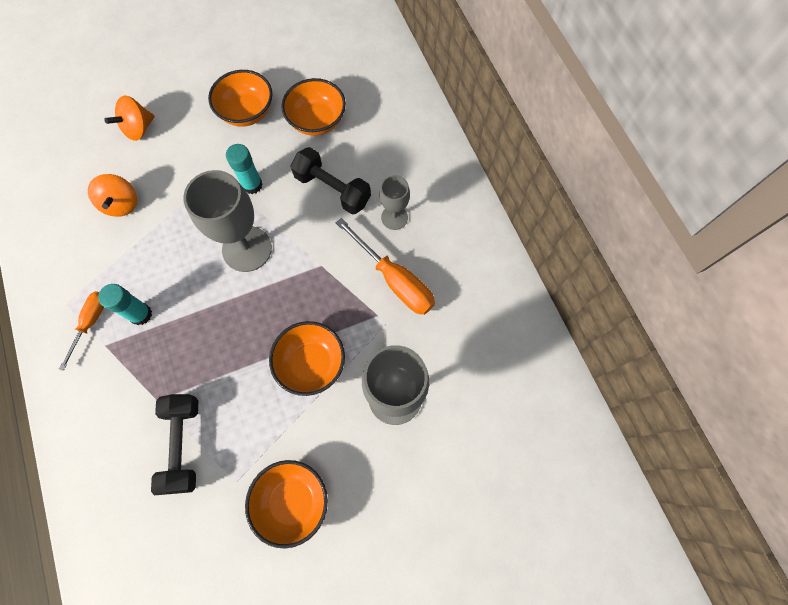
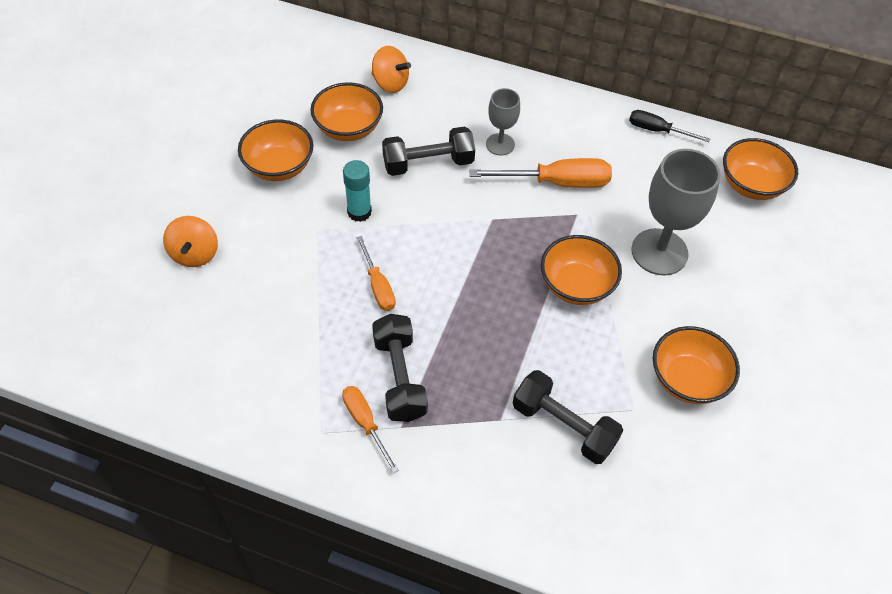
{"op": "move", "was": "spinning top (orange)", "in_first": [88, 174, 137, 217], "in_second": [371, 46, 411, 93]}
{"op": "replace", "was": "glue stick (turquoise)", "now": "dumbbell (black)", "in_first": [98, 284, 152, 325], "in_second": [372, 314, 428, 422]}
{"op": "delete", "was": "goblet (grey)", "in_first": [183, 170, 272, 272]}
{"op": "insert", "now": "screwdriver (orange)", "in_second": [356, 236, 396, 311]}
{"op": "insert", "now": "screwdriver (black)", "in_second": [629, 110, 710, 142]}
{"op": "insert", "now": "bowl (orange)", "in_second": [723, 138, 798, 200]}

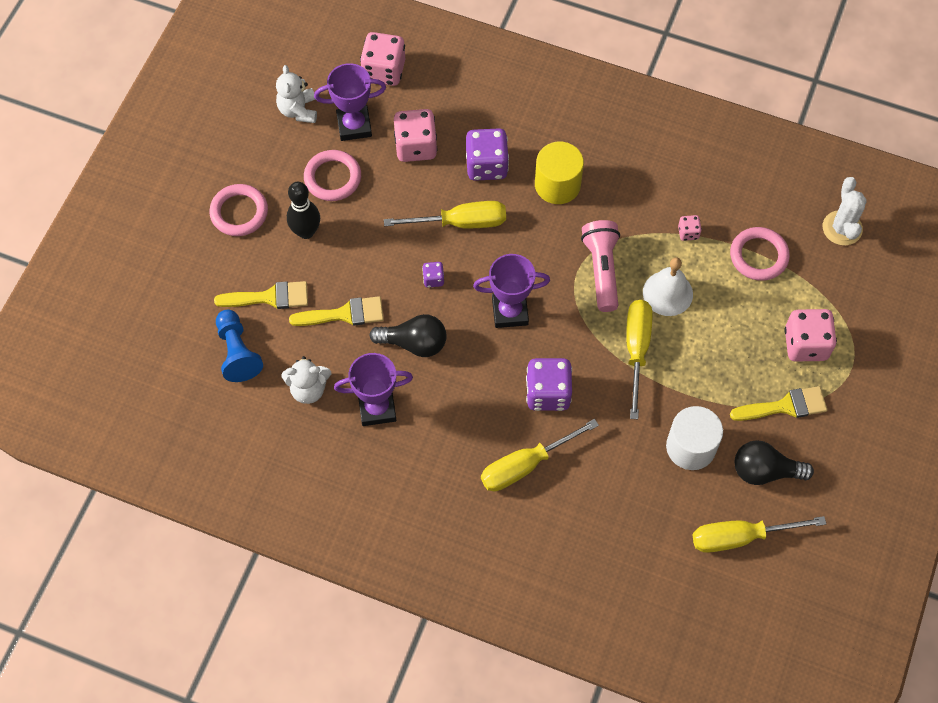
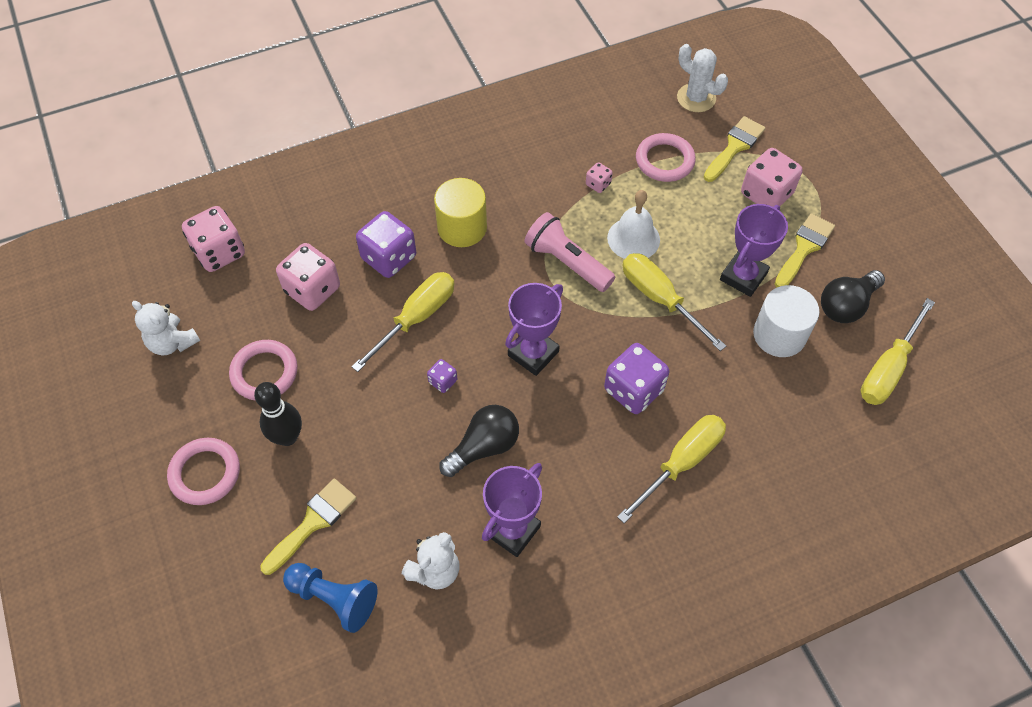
{"op": "move", "was": "brush (yellow)", "in_first": [289, 296, 384, 326], "in_second": [704, 116, 765, 182]}
{"op": "move", "was": "trophy (purple)", "in_first": [314, 63, 386, 141], "in_second": [720, 204, 788, 297]}
{"op": "rotate", "was": "screwdriver (yellow)", "in_first": [481, 419, 599, 491], "in_second": [617, 415, 726, 523], "clockwise": -150}

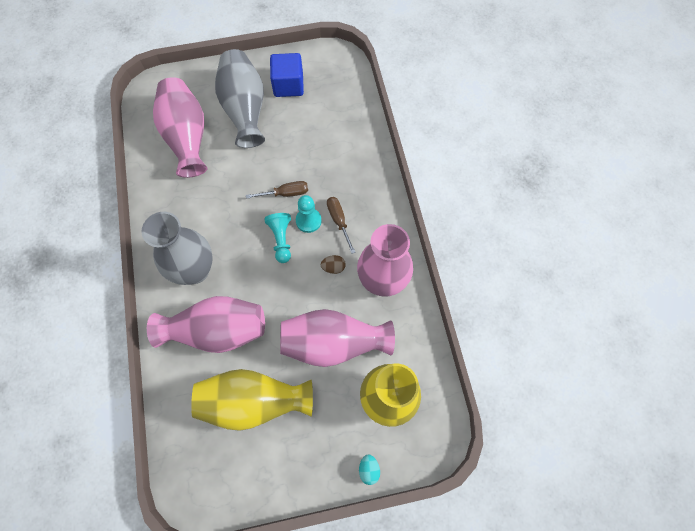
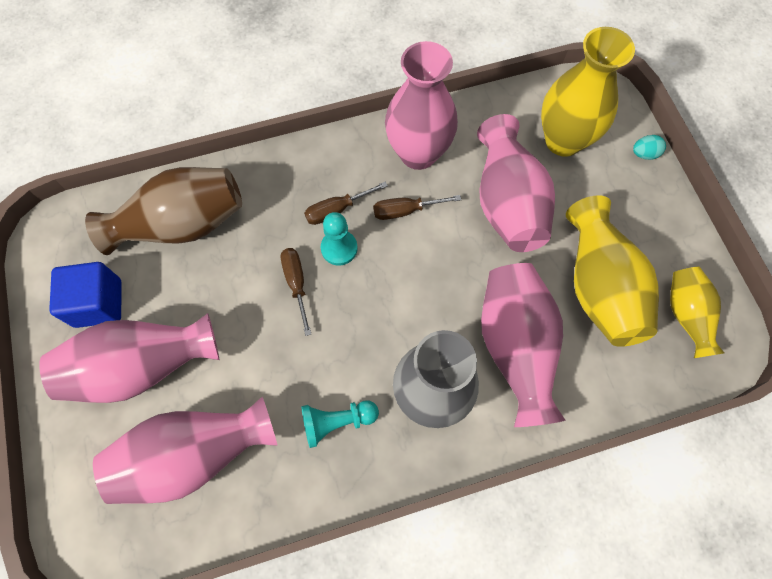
{"op": "recolor", "was": "vase (grey)", "now": "vase (pink)", "in_first": [215, 49, 265, 148], "in_second": [39, 313, 219, 403]}
{"op": "move", "was": "pawn (turquoise)", "in_first": [264, 213, 291, 263], "in_second": [301, 400, 379, 448]}
{"op": "replace", "was": "egg (brown)", "now": "screwdriver (brown)", "in_first": [321, 255, 346, 274], "in_second": [373, 195, 461, 220]}
{"op": "insert", "now": "vase (brown)", "in_second": [85, 167, 242, 255]}
{"op": "insert", "now": "vase (yellow)", "in_second": [670, 267, 724, 358]}

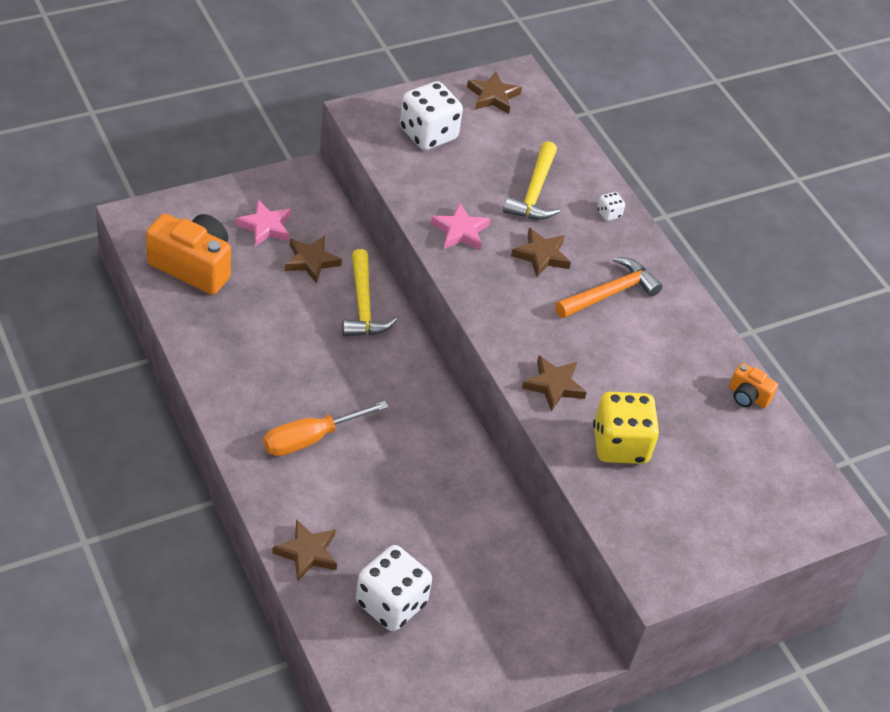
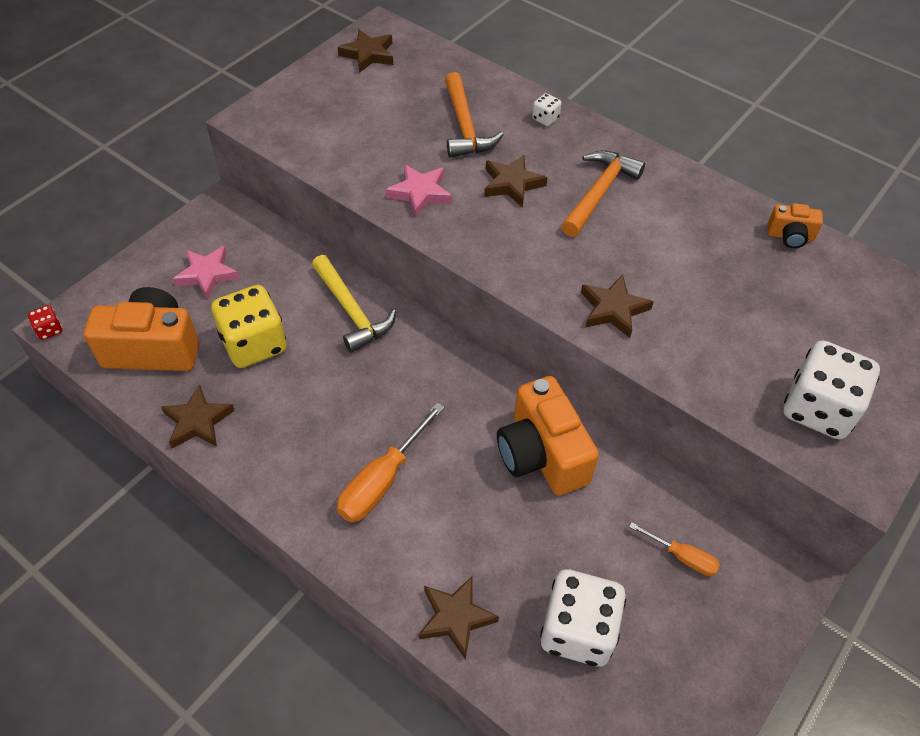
{"op": "move", "was": "star (brown)", "in_first": [284, 236, 342, 284], "in_second": [161, 384, 235, 448]}
{"op": "move", "was": "dice (white)", "in_first": [400, 81, 463, 150], "in_second": [783, 340, 880, 439]}
{"op": "recolor", "was": "hammer (yellow)", "now": "hammer (orange)", "in_first": [503, 141, 560, 220], "in_second": [445, 72, 504, 158]}
{"op": "move", "was": "dice (yellow)", "in_first": [593, 392, 660, 464], "in_second": [211, 285, 287, 368]}
{"op": "insert", "now": "dice (red)", "in_second": [28, 305, 62, 340]}
{"op": "insert", "now": "camera (orange)", "in_second": [497, 376, 599, 496]}
{"op": "insert", "now": "screwdriver (orange)", "in_second": [629, 522, 720, 576]}

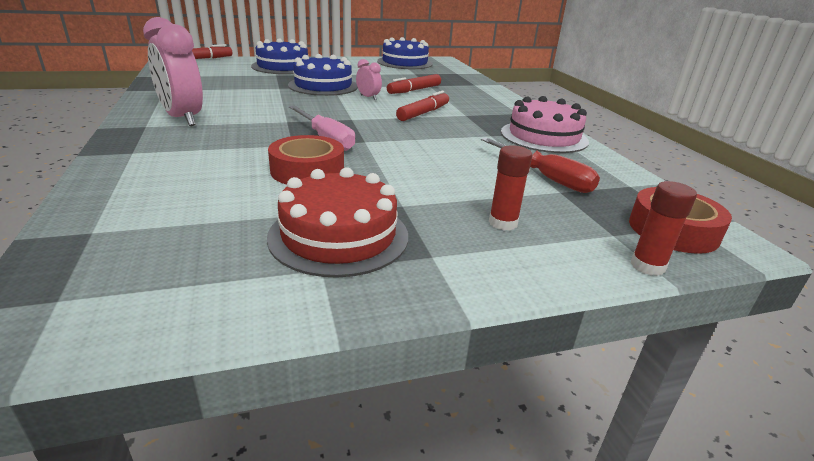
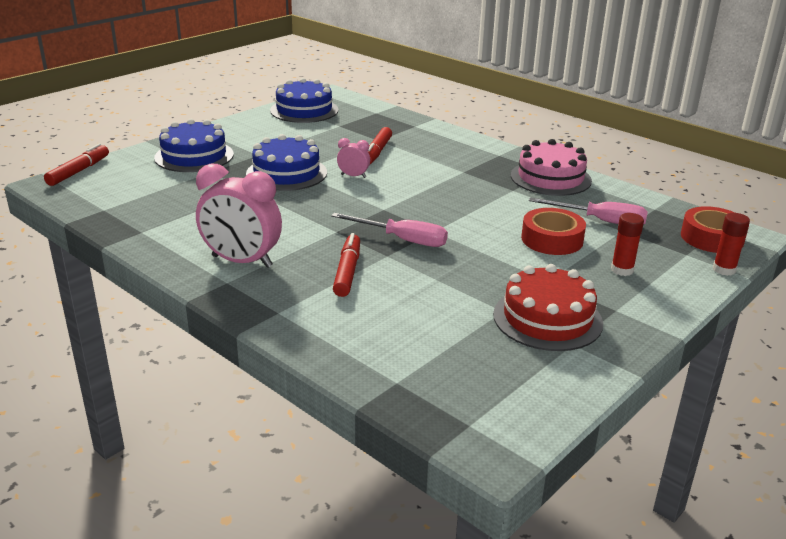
{"op": "move", "was": "tape (red)", "in_first": [268, 135, 344, 184], "in_second": [521, 208, 586, 255]}
{"op": "move", "was": "marker (red)", "in_first": [396, 91, 449, 121], "in_second": [333, 233, 360, 297]}
{"op": "recolor", "was": "screwdriver (red)", "now": "screwdriver (pink)", "in_first": [481, 137, 600, 193], "in_second": [529, 198, 648, 225]}

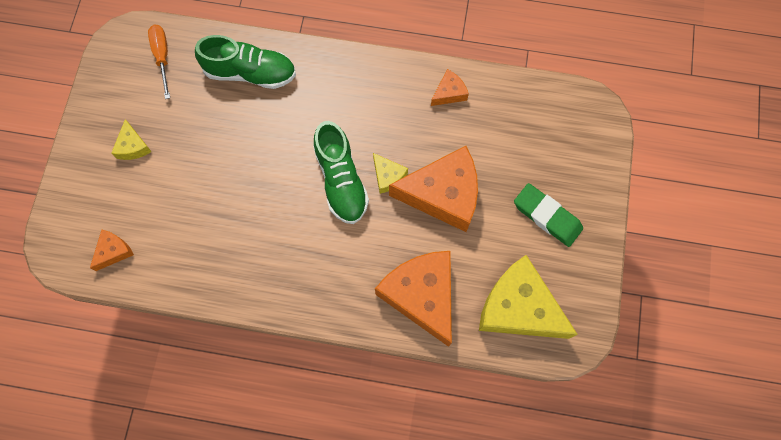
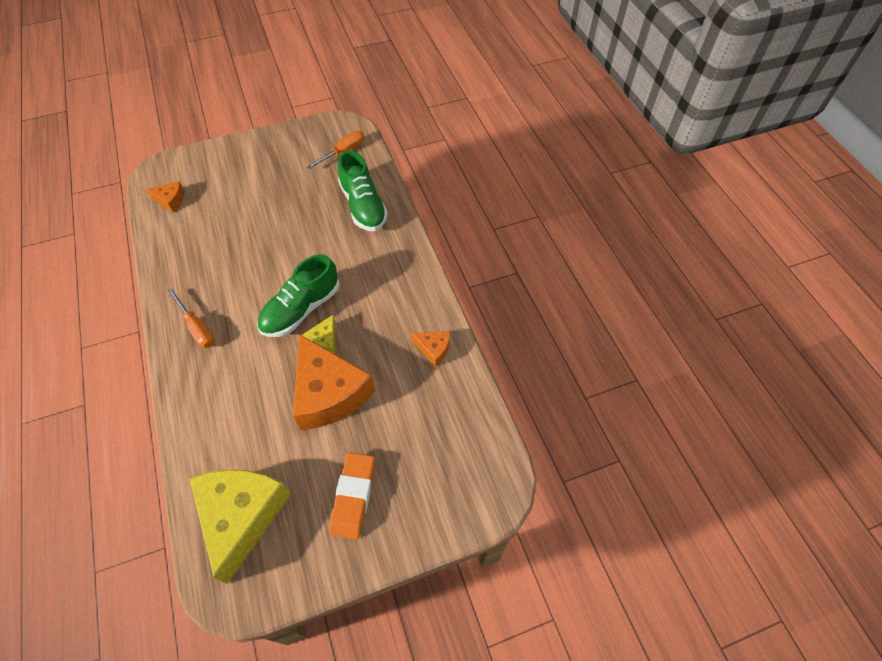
{"op": "delete", "was": "cheese (yellow)", "in_first": [111, 119, 152, 160]}
{"op": "delete", "was": "cheese (orange)", "in_first": [375, 251, 452, 347]}
{"op": "recolor", "was": "eraser (green)", "now": "eraser (orange)", "in_first": [514, 183, 583, 247], "in_second": [329, 452, 375, 540]}
{"op": "insert", "now": "screwdriver (orange)", "in_second": [168, 289, 215, 348]}

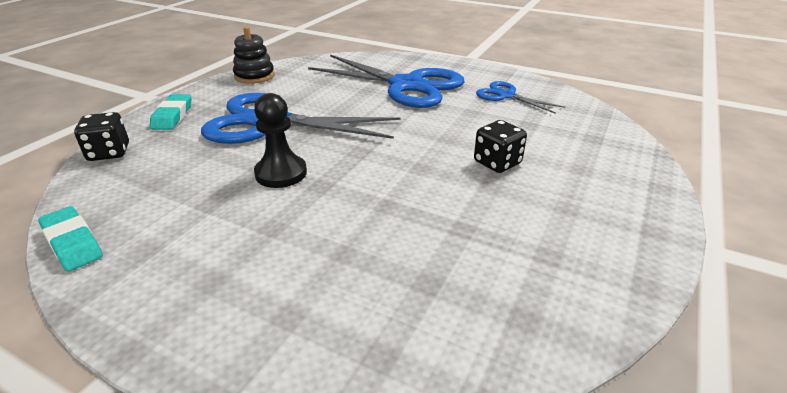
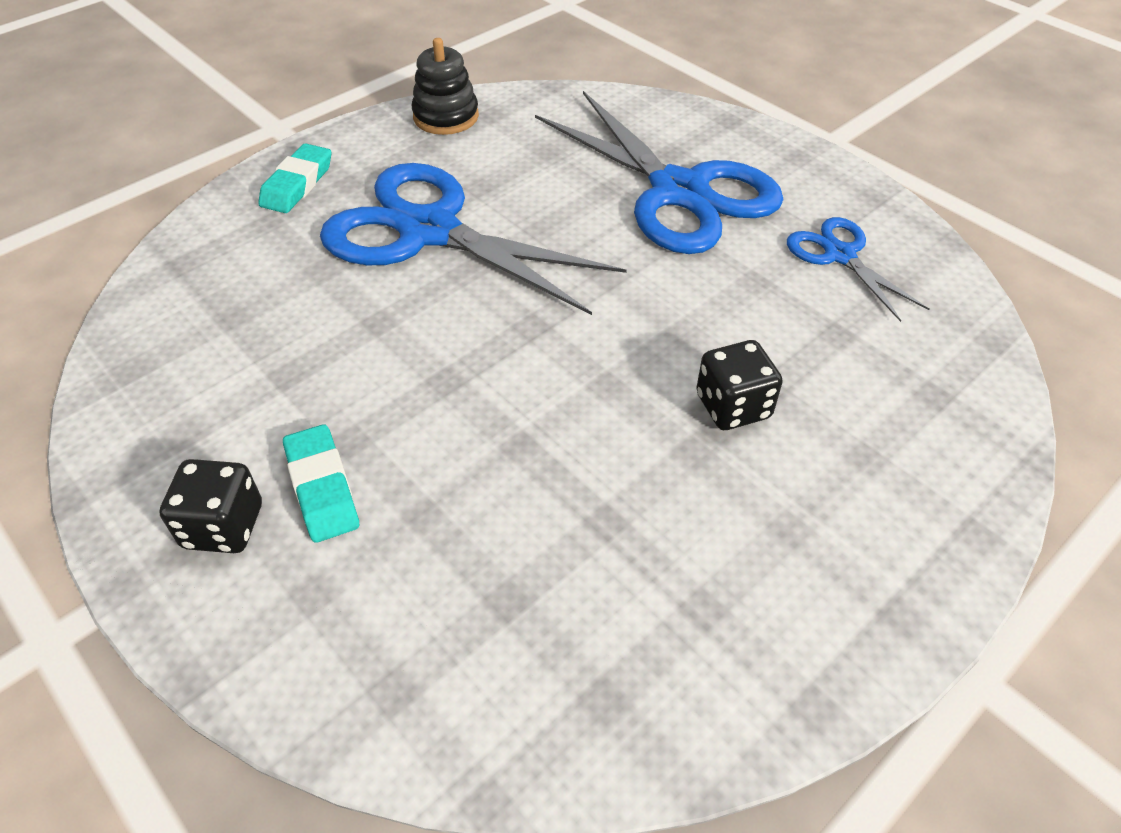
{"op": "move", "was": "eraser (turquoise)", "in_first": [38, 206, 103, 272], "in_second": [283, 424, 359, 543]}
{"op": "move", "was": "dice (black)", "in_first": [74, 112, 129, 161], "in_second": [159, 459, 262, 553]}
{"op": "delete", "was": "pawn (black)", "in_first": [254, 93, 307, 188]}

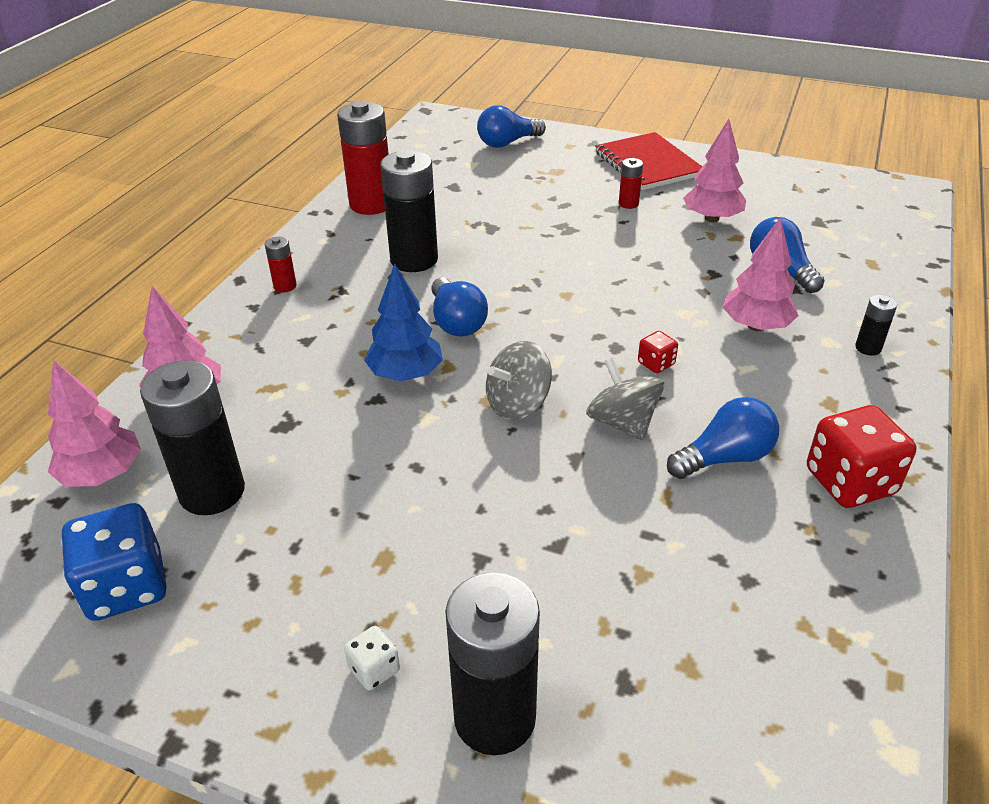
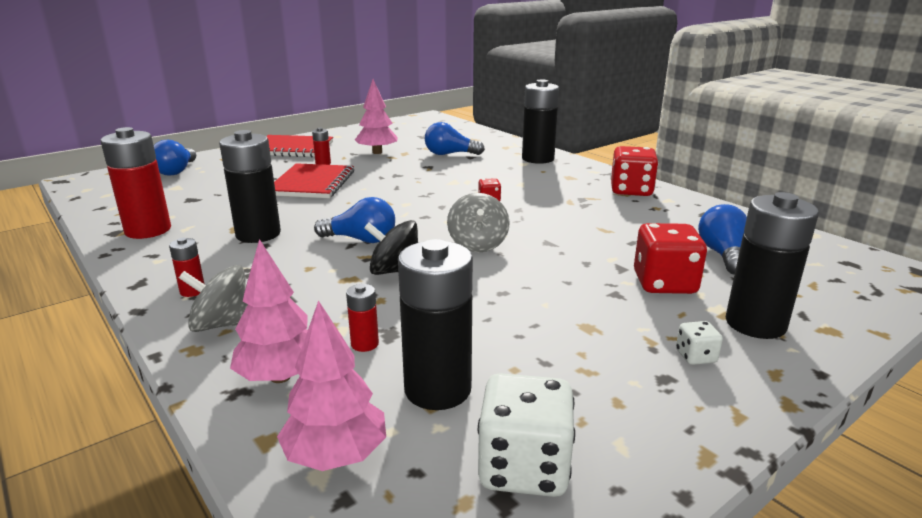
{"op": "recolor", "was": "dice (blue)", "now": "dice (white)", "in_first": [61, 503, 167, 621], "in_second": [478, 373, 575, 497]}
{"op": "replace", "was": "tree (blue)", "now": "spinning top (black)", "in_first": [364, 264, 443, 381], "in_second": [364, 220, 418, 275]}
{"op": "move", "was": "spinning top (grey)", "in_first": [586, 358, 664, 440], "in_second": [179, 265, 248, 332]}
{"op": "move", "was": "light bulb (blue)", "in_first": [667, 397, 779, 479], "in_second": [698, 204, 747, 275]}
{"op": "delete", "was": "tree (pink)", "in_first": [723, 217, 799, 331]}
{"op": "resize", "was": "battery (black)", "in_first": [855, 295, 897, 356], "in_second": [522, 80, 559, 164], "ratio": 2.17}
{"op": "insert", "now": "notebook (red)", "in_second": [274, 163, 354, 198]}
{"op": "insert", "now": "battery (red)", "in_second": [346, 284, 379, 352]}
{"op": "insert", "now": "dice (red)", "in_second": [634, 223, 707, 294]}

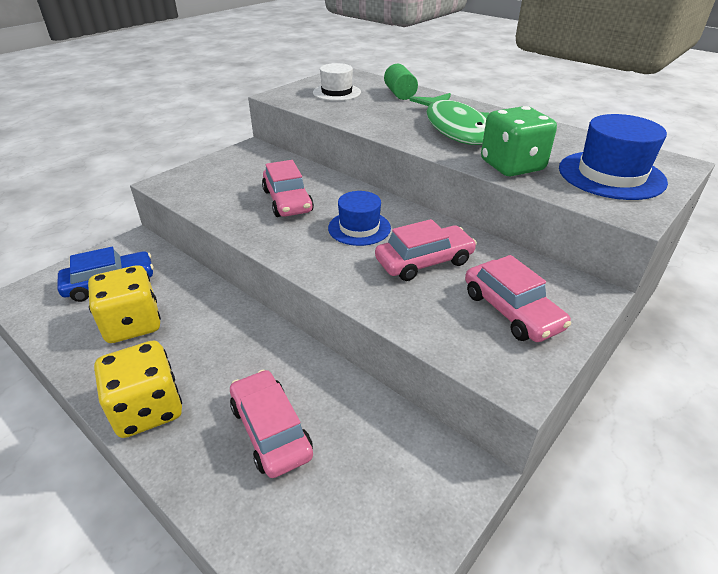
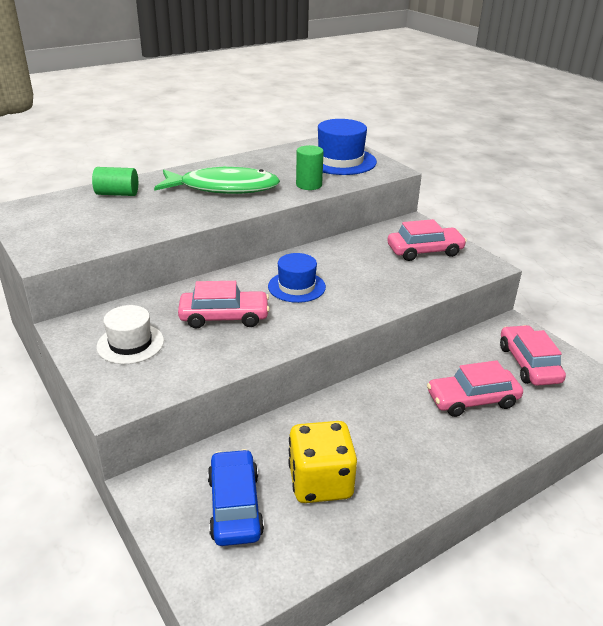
{"op": "delete", "was": "dice (yellow)", "in_first": [94, 340, 182, 438]}
{"op": "move", "was": "hat (white)", "in_first": [313, 63, 361, 101], "in_second": [96, 305, 164, 364]}
{"op": "move", "was": "car (pink)", "in_first": [375, 219, 477, 281], "in_second": [500, 325, 566, 386]}
{"op": "replace", "was": "dice (green)", "now": "cylinder (green)", "in_first": [481, 106, 557, 176], "in_second": [296, 145, 324, 190]}

